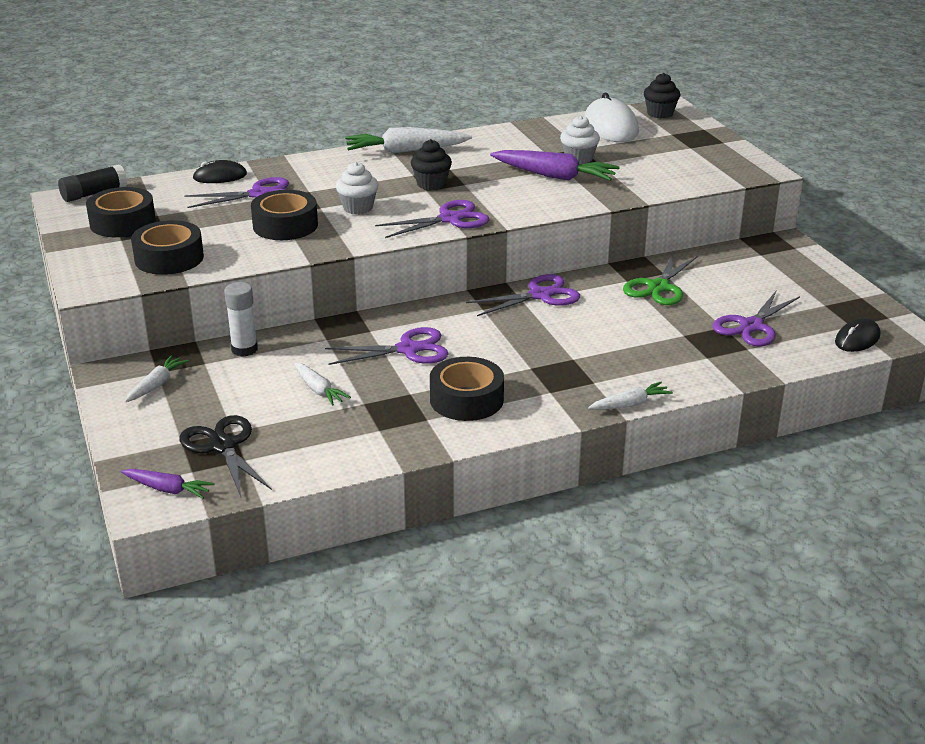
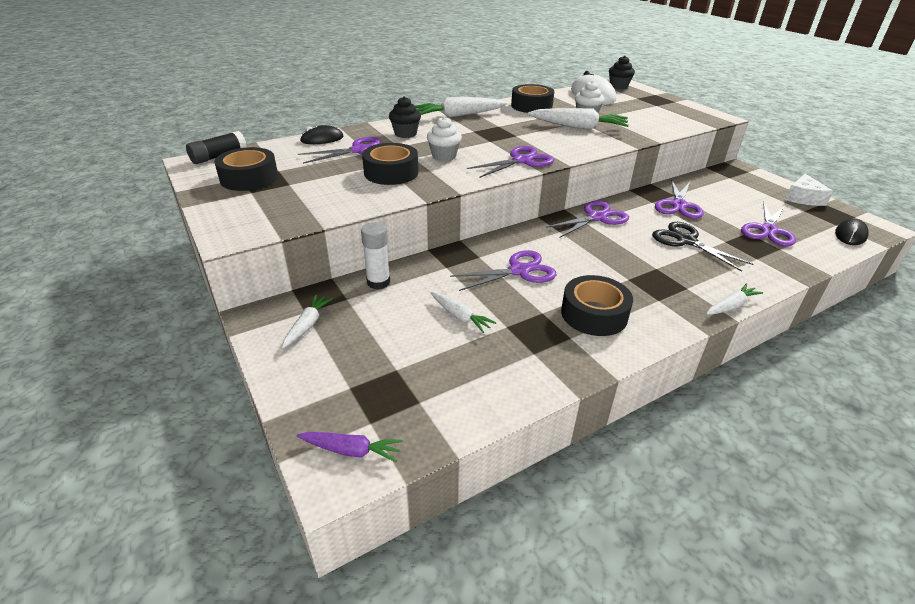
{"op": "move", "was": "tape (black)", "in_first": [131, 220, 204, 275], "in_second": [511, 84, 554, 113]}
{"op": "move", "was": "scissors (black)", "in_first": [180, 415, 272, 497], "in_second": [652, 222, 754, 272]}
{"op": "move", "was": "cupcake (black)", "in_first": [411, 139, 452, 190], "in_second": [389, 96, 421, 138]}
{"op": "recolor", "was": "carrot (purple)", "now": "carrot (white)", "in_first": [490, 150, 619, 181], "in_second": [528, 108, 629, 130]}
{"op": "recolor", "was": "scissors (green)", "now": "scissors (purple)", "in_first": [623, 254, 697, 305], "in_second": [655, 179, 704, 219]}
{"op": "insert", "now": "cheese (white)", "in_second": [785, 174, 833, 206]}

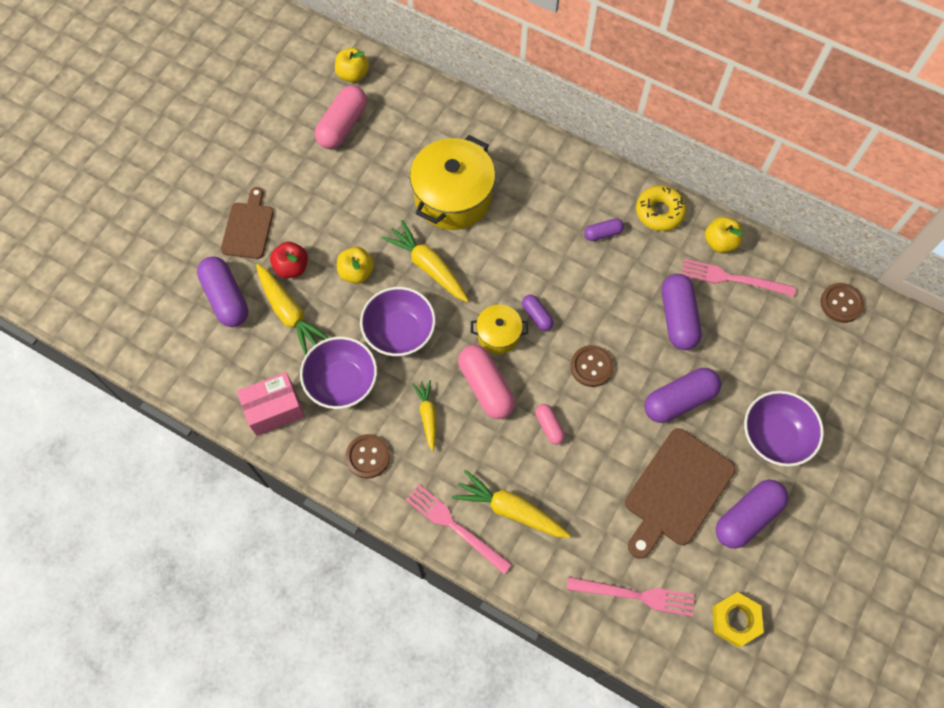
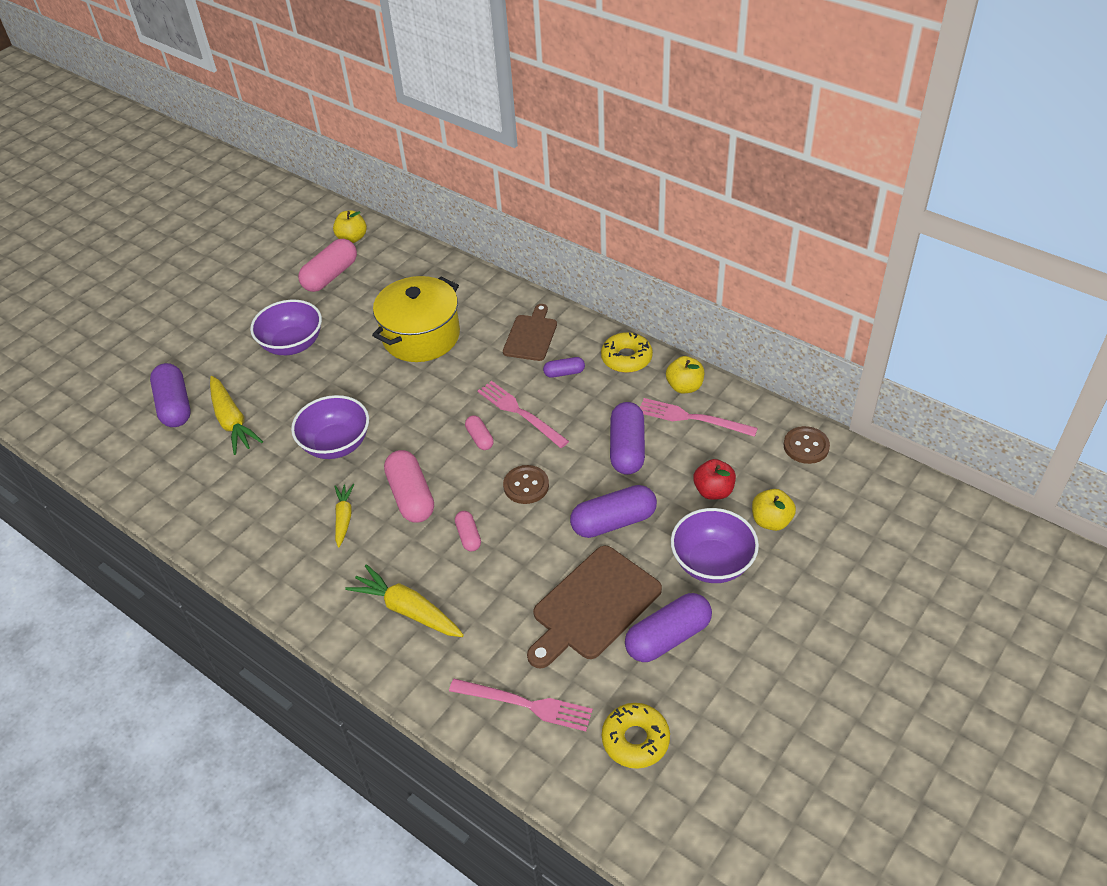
{"op": "move", "was": "cutting board (brown)", "in_first": [221, 187, 274, 259], "in_second": [503, 304, 557, 361]}
{"op": "delete", "was": "box (pink)", "in_first": [237, 372, 305, 436]}
{"op": "move", "was": "apple (red)", "in_first": [270, 242, 308, 278], "in_second": [693, 459, 736, 500]}
{"op": "move", "was": "bowl (purple)", "in_first": [300, 336, 377, 409], "in_second": [250, 300, 322, 355]}
{"op": "move", "was": "apple (yellow)", "in_first": [337, 247, 374, 283], "in_second": [752, 489, 796, 531]}
{"op": "delete", "was": "button (brown)", "in_first": [346, 434, 390, 478]}
{"op": "delete", "was": "carrot (yellow)", "in_first": [382, 220, 469, 302]}
{"op": "move", "was": "fork (pink)", "in_first": [405, 484, 512, 574], "in_second": [478, 381, 569, 448]}
{"op": "delete", "was": "pot (yellow)", "in_first": [471, 305, 528, 354]}
{"op": "recolor", "was": "capsule (purple)", "now": "capsule (pink)", "in_first": [522, 295, 554, 331], "in_second": [465, 415, 494, 450]}
{"op": "replace", "was": "nut (yellow)", "now": "donut (yellow)", "in_first": [712, 592, 764, 647], "in_second": [602, 703, 670, 769]}

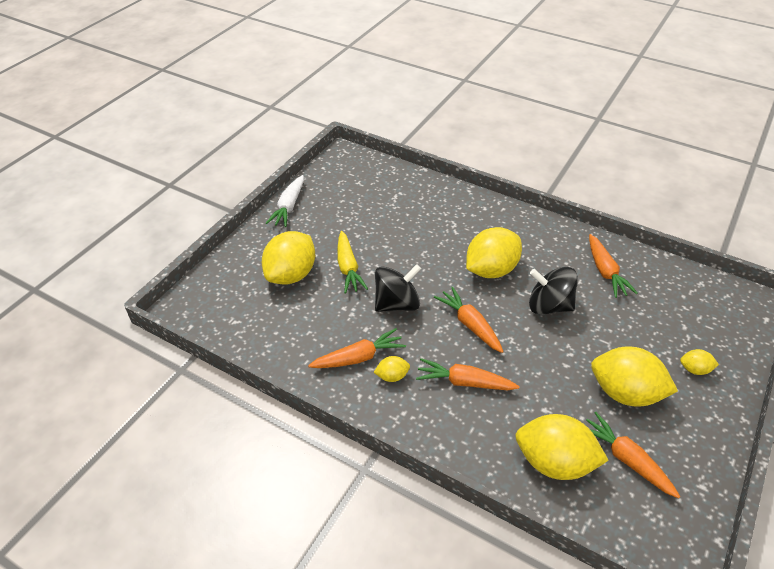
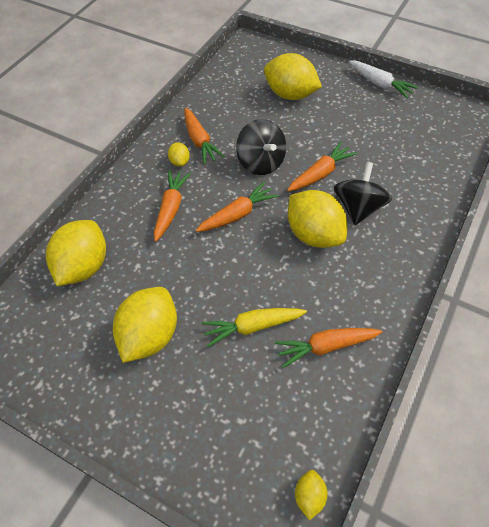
{"op": "rotate", "was": "carrot (white)", "in_first": [266, 175, 304, 227], "in_second": [349, 60, 418, 98], "clockwise": -150}
{"op": "move", "was": "carrot (yellow)", "in_first": [337, 231, 368, 294], "in_second": [202, 308, 307, 347]}
{"op": "move", "was": "spinning top (black)", "in_first": [529, 267, 578, 315], "in_second": [334, 162, 392, 225]}
{"op": "move", "was": "carrot (orange)", "in_first": [586, 412, 680, 499], "in_second": [287, 142, 357, 191]}
{"op": "move", "was": "lemon (yellow)", "in_first": [680, 349, 719, 375], "in_second": [295, 470, 328, 520]}

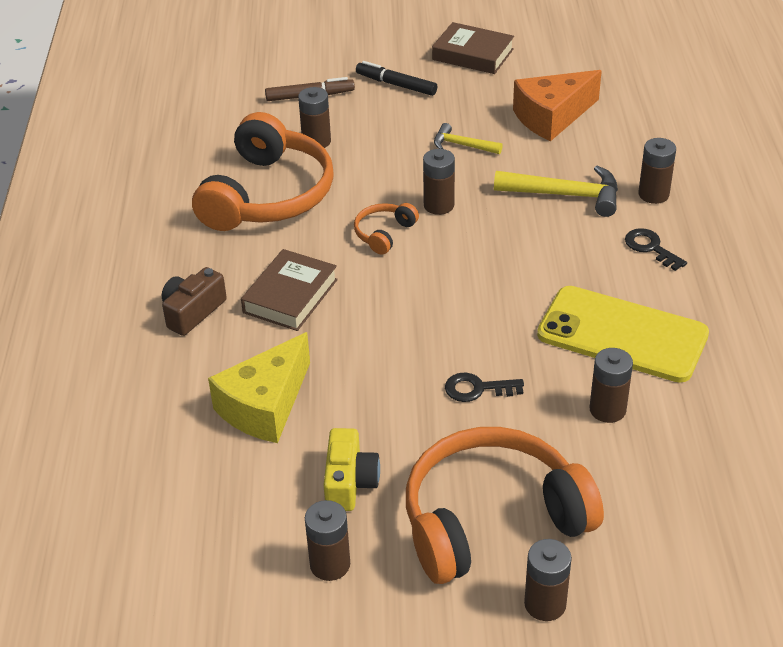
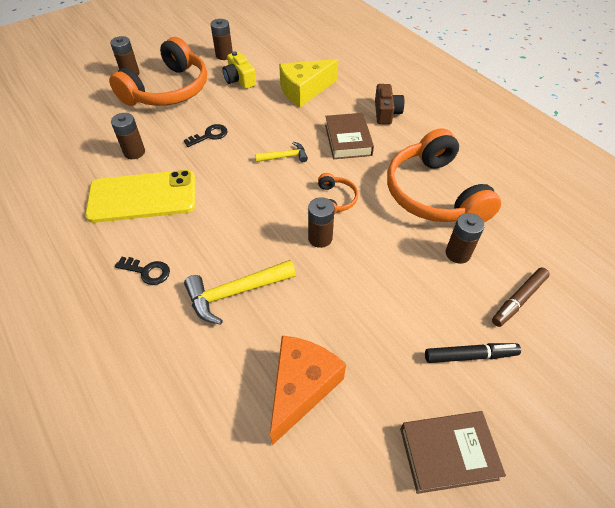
{"op": "rotate", "was": "cheese (yellow)", "in_first": [208, 332, 310, 443], "in_second": [279, 59, 338, 107], "clockwise": -120}
{"op": "move", "was": "hammer (yellow)", "in_first": [434, 123, 503, 154], "in_second": [255, 142, 308, 162]}
{"op": "delete", "was": "battery (brown)", "in_first": [638, 138, 676, 204]}

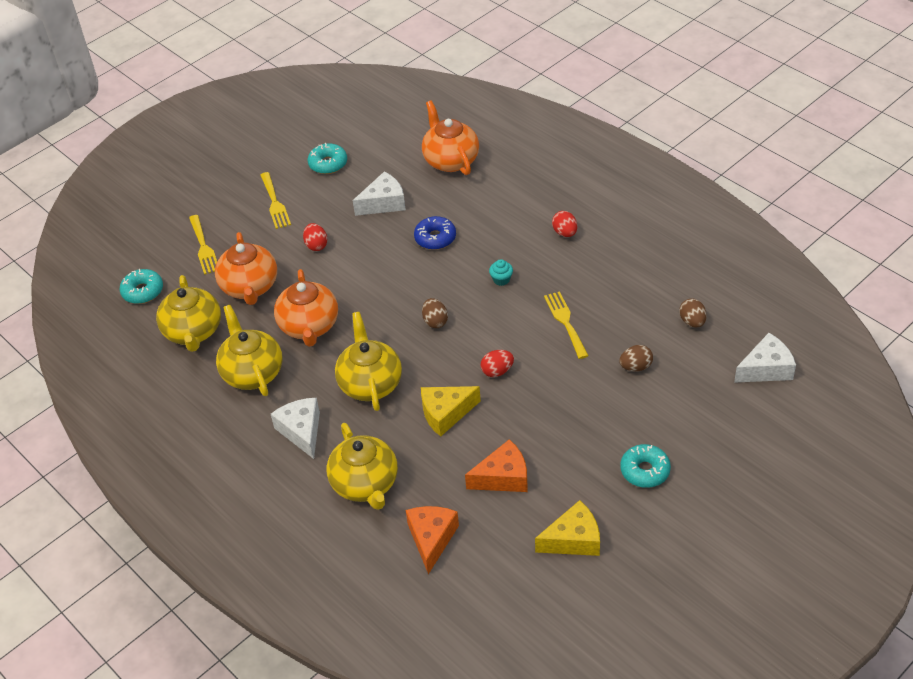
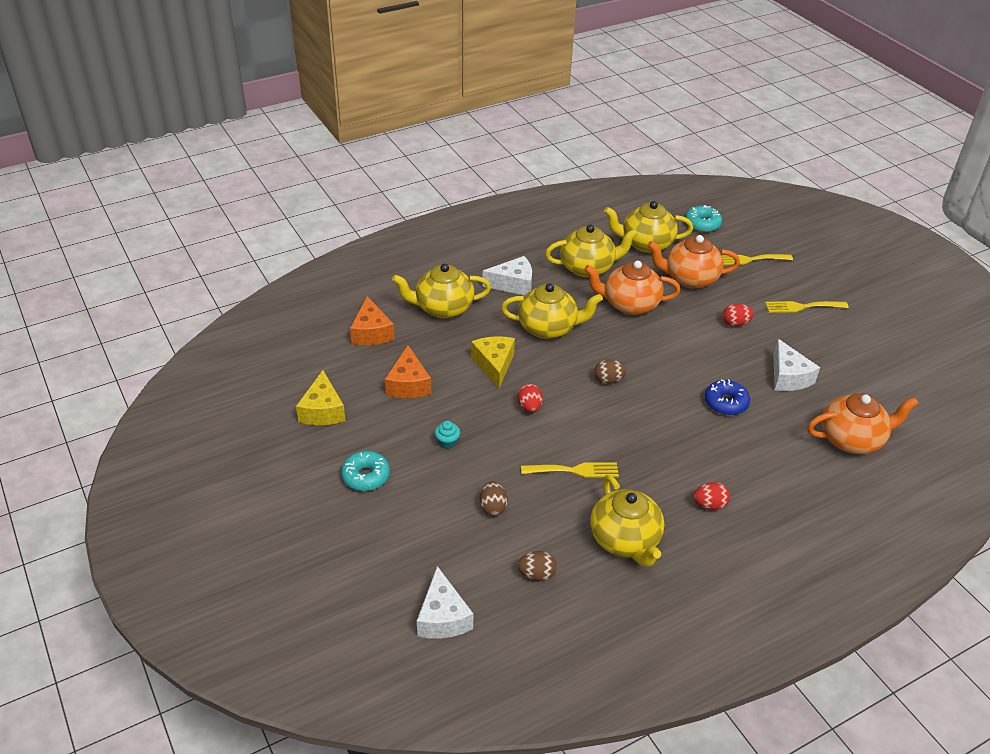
{"op": "delete", "was": "donut (turquoise)", "in_first": [308, 143, 347, 174]}
{"op": "rotate", "was": "cheese (orange)", "in_first": [406, 506, 459, 574], "in_second": [350, 296, 395, 345], "clockwise": 60}
{"op": "move", "was": "cupcake (turquoise)", "in_first": [489, 259, 513, 286], "in_second": [435, 421, 460, 449]}
{"op": "insert", "now": "teapot (yellow)", "in_second": [590, 475, 664, 567]}

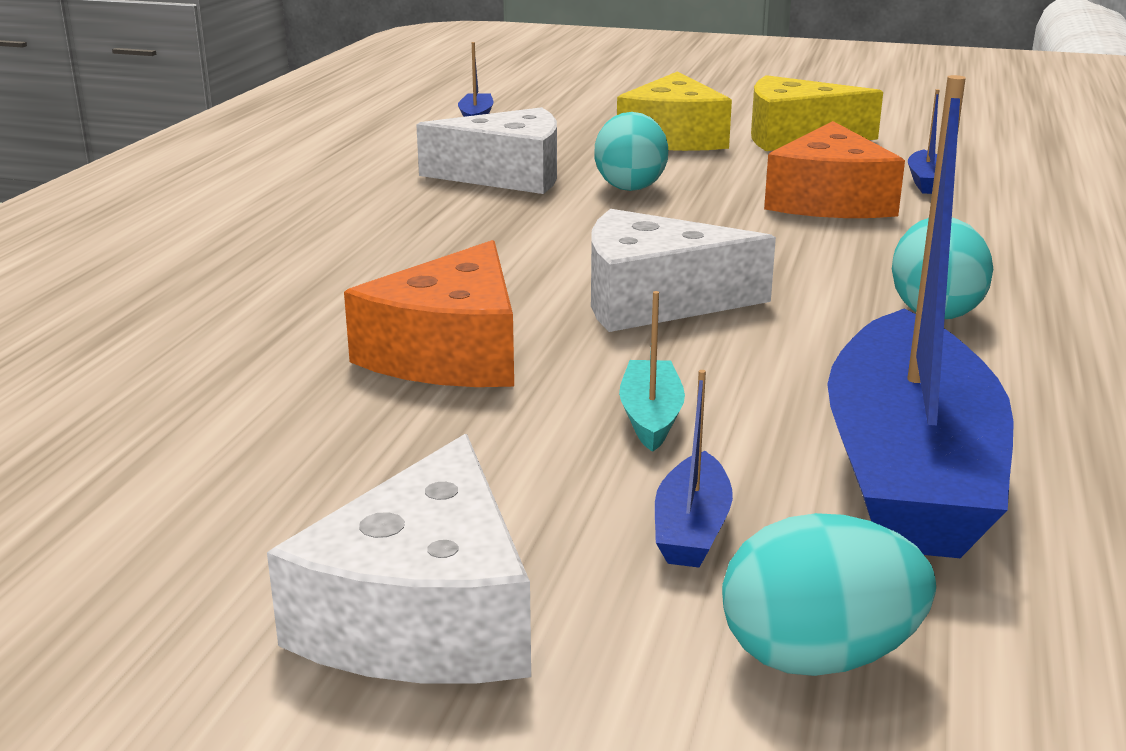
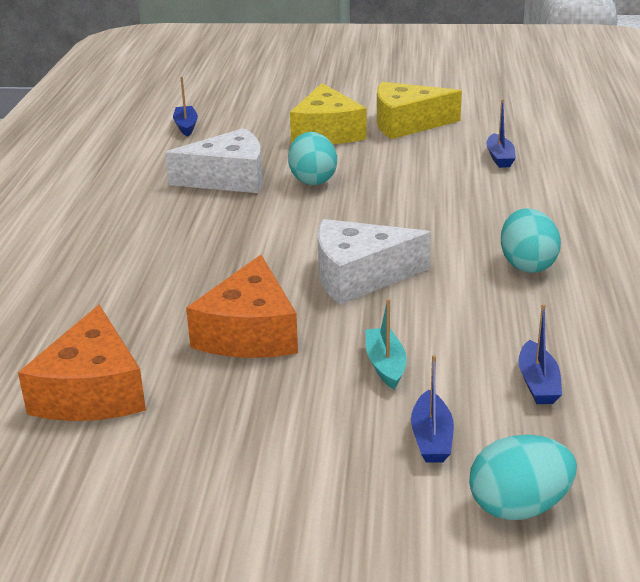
{"op": "delete", "was": "cheese (white)", "in_first": [267, 434, 531, 684]}
{"op": "move", "was": "cheese (orange)", "in_first": [764, 121, 905, 218], "in_second": [18, 305, 146, 421]}
{"op": "resize", "was": "boat (blue)", "in_first": [827, 75, 1014, 558], "in_second": [518, 304, 562, 404], "ratio": 0.4}

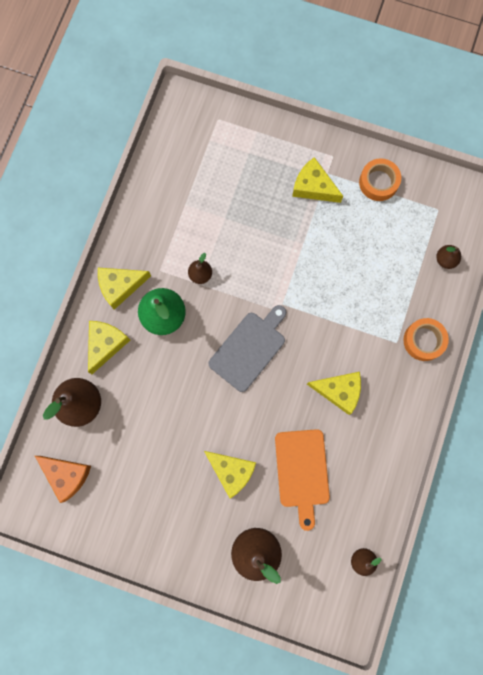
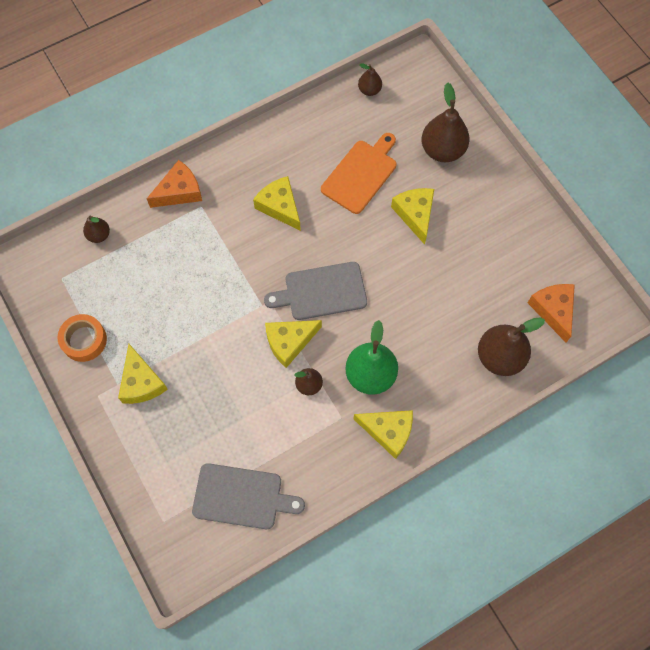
{"op": "move", "was": "cheese (yellow)", "in_first": [88, 321, 130, 374], "in_second": [265, 320, 322, 368]}
{"op": "replace", "was": "tape (orange)", "now": "cheese (orange)", "in_first": [403, 318, 449, 361], "in_second": [147, 160, 202, 208]}
{"op": "insert", "now": "cutting board (grey)", "in_second": [192, 463, 305, 529]}

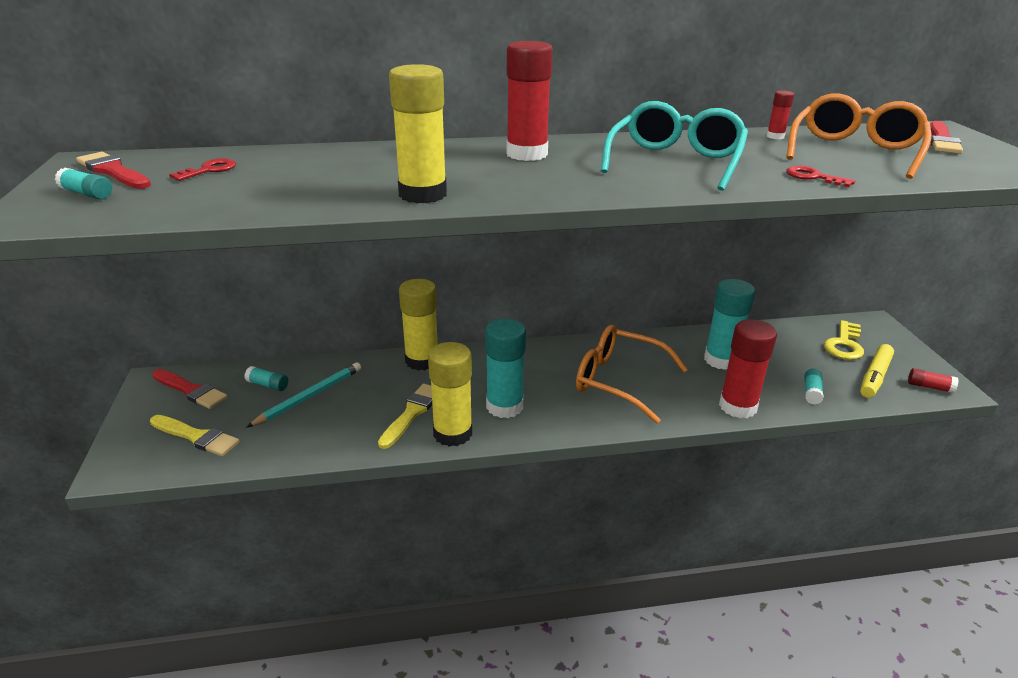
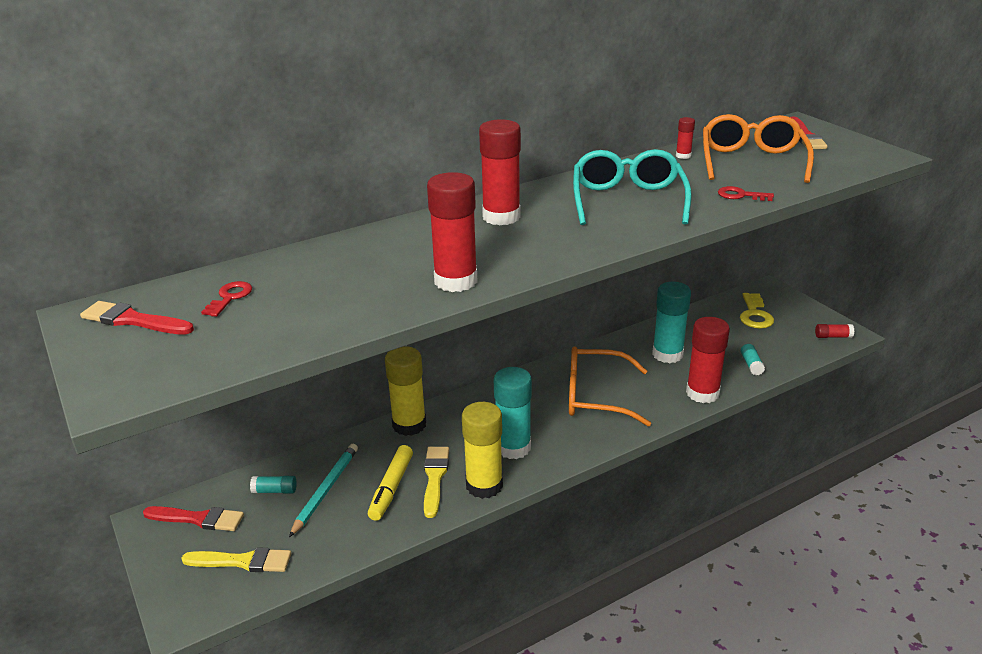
{"op": "delete", "was": "glue stick (turquoise)", "in_first": [55, 168, 112, 200]}
{"op": "recolor", "was": "glue stick (yellow)", "now": "glue stick (red)", "in_first": [389, 64, 447, 204], "in_second": [427, 172, 478, 292]}
{"op": "move", "was": "marker (yellow)", "in_first": [860, 344, 894, 398], "in_second": [368, 445, 413, 521]}

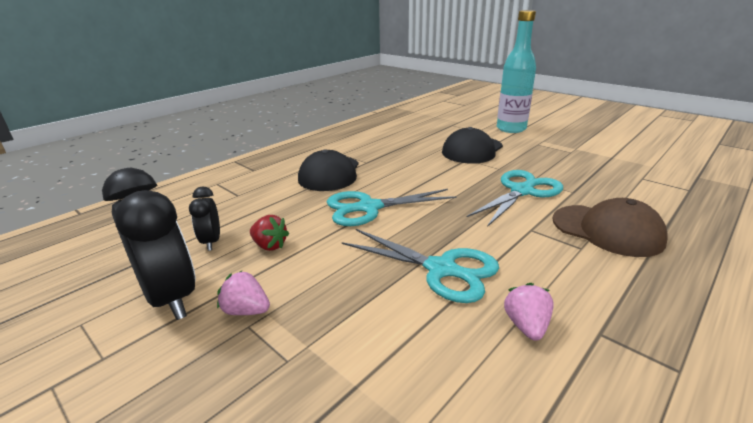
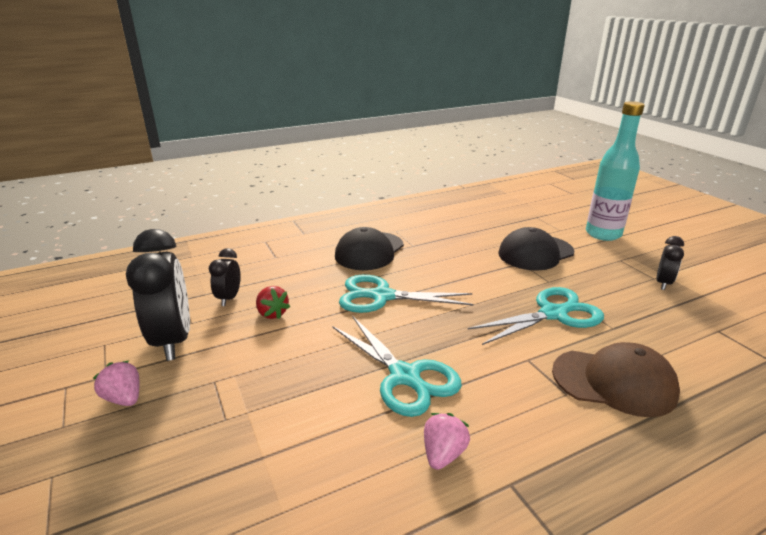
{"op": "move", "was": "strawberry (pink)", "in_first": [217, 270, 270, 315], "in_second": [93, 361, 140, 406]}
{"op": "rotate", "was": "cap (brown)", "in_first": [553, 198, 668, 257], "in_second": [552, 342, 680, 417], "clockwise": -45}
{"op": "insert", "now": "clock (black)", "in_second": [656, 236, 684, 290]}

